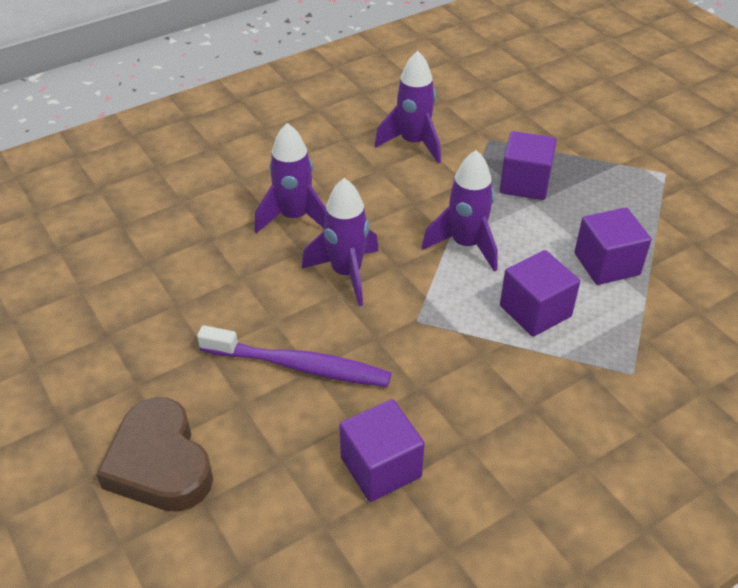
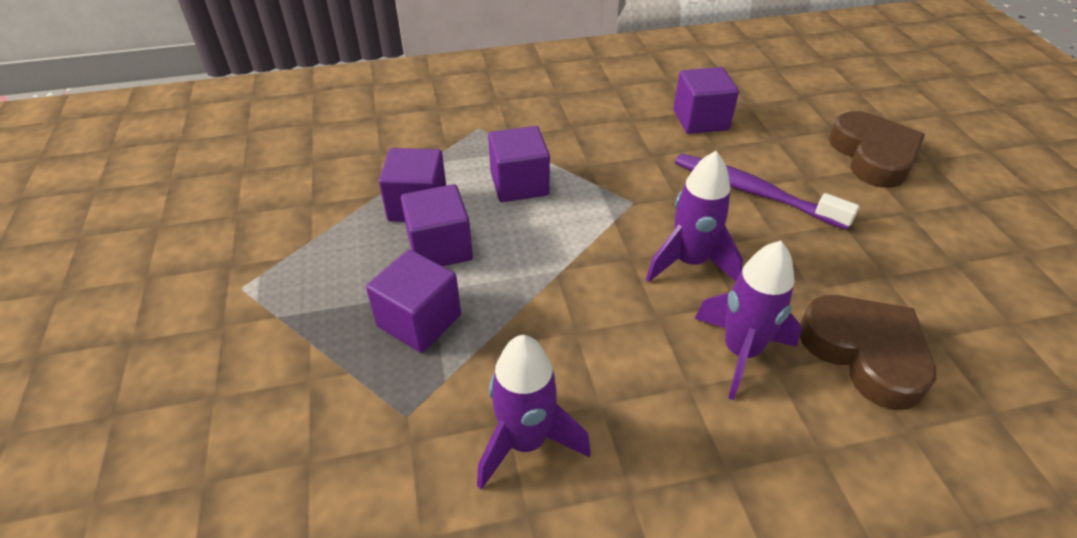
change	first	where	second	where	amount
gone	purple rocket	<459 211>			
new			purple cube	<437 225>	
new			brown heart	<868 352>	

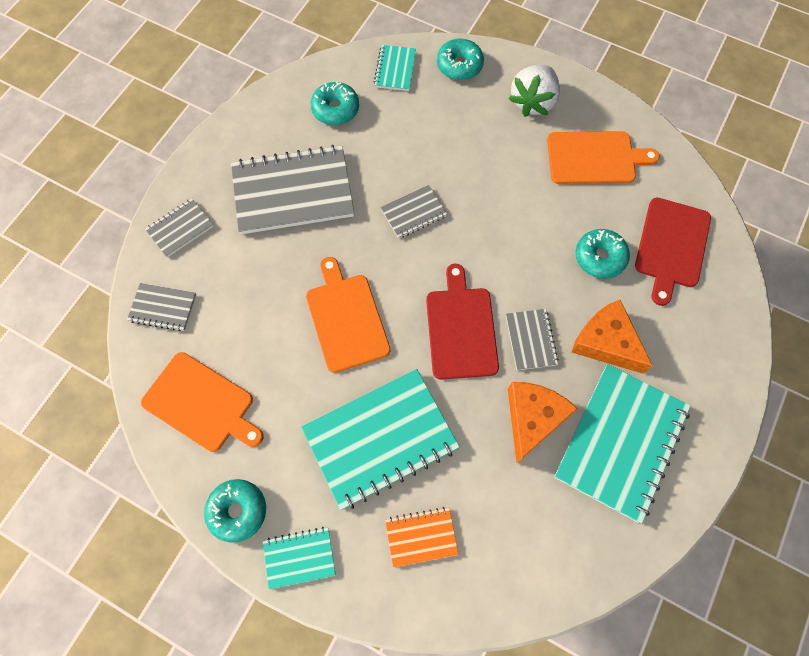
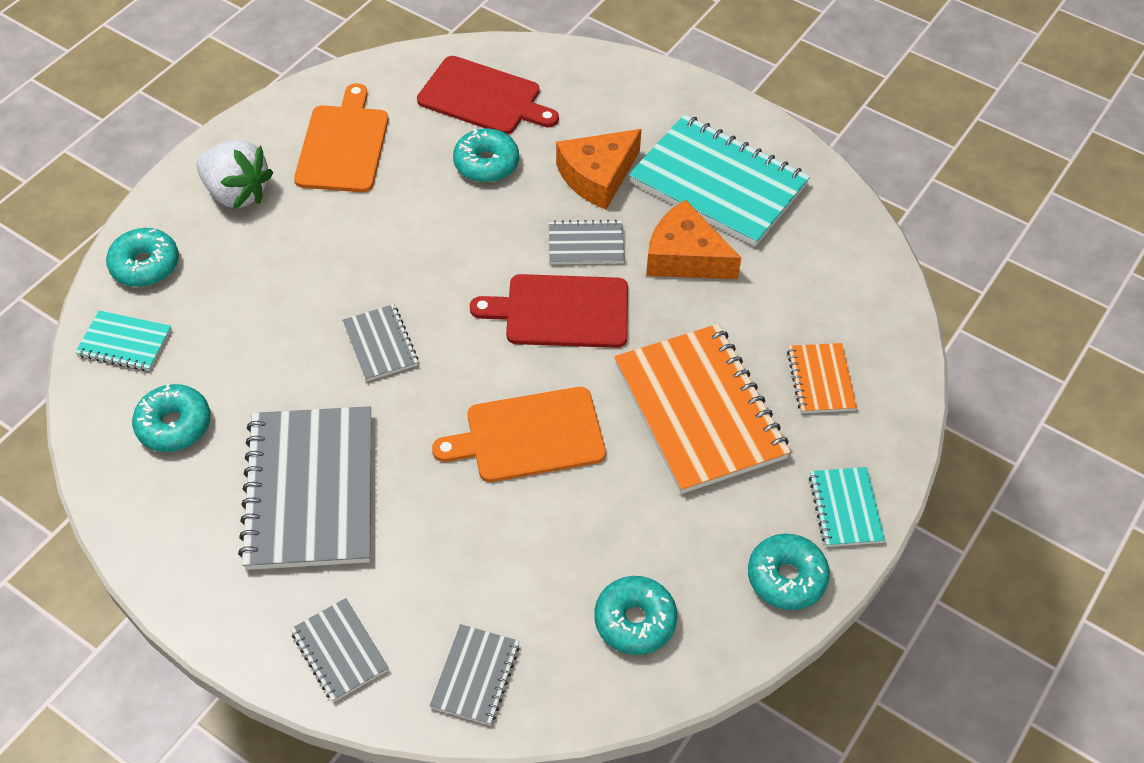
change	first	where	second	where	amount
swapped	orange cutting board	<202 402>	turquoise donut	<635 615>	
repainted	turquoise notebook	<380 439>	orange notebook	<702 409>	

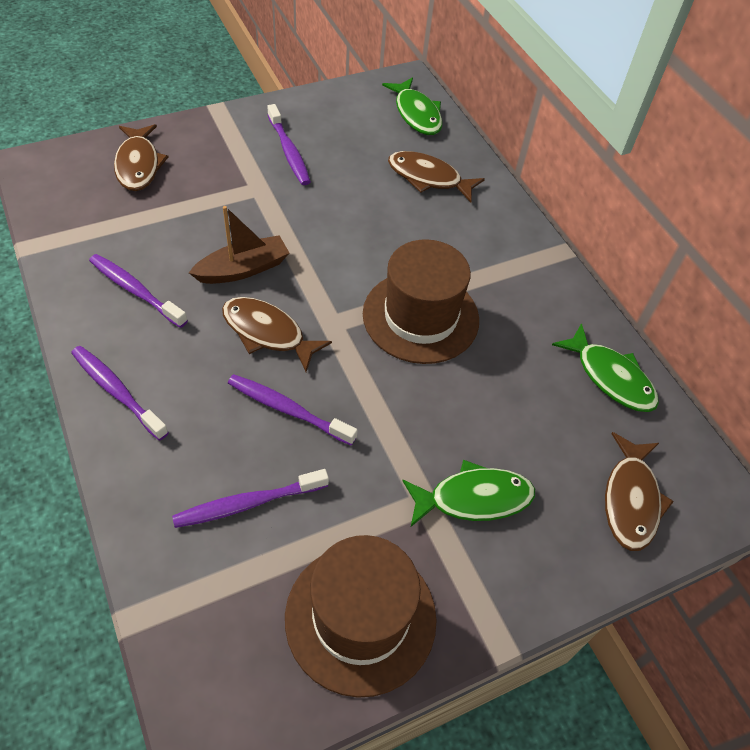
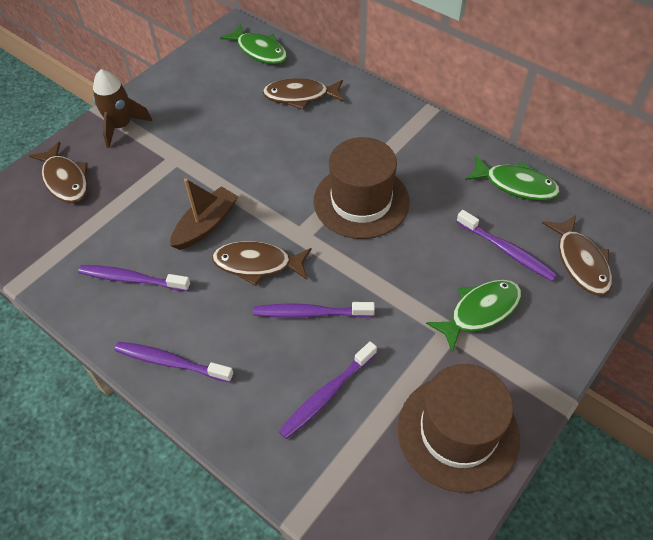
change	first	where	second	where	amount
new			brown rocket	<122 108>	
shifted	purple toothbrush	<289 144>		<507 245>	

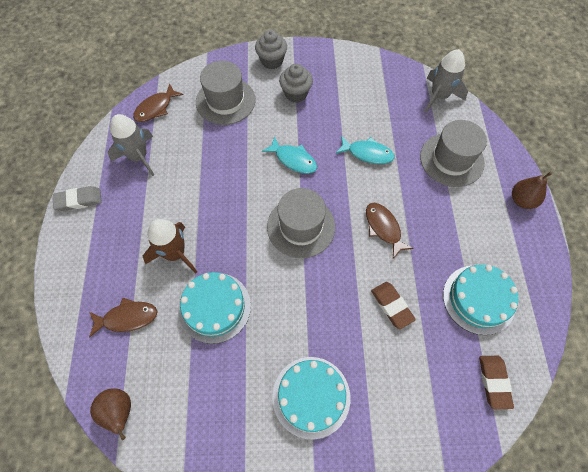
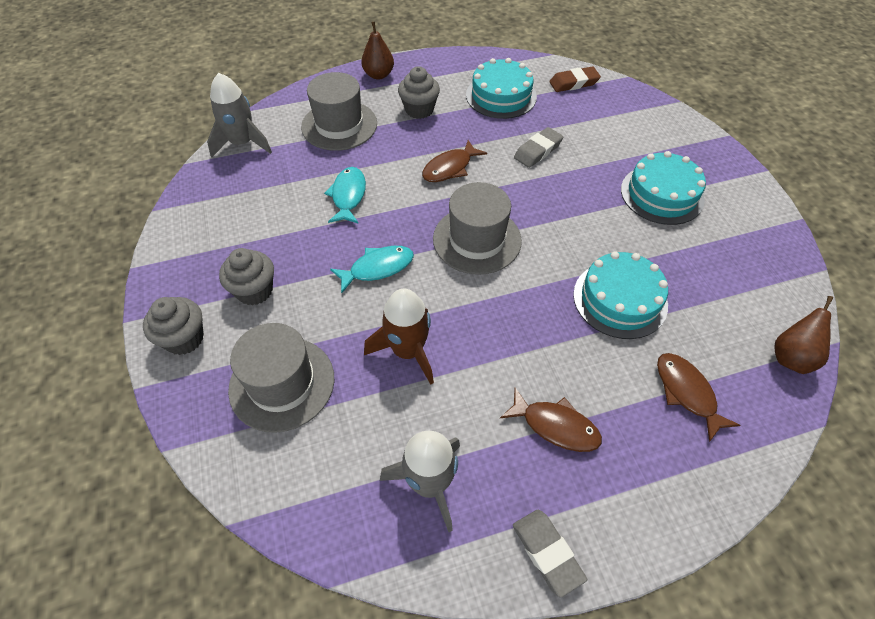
change	first	where	second	where	amount
new			grey cupcake	<419 92>	
shifted	brown fish	<158 102>		<551 420>	
shifted	brown rocket	<170 246>		<399 337>	
repainted	brown eraser	<393 305>	grey eraser	<538 147>	
rotated	turquoise fish	<289 155>		<372 269>	45 degrees clockwise

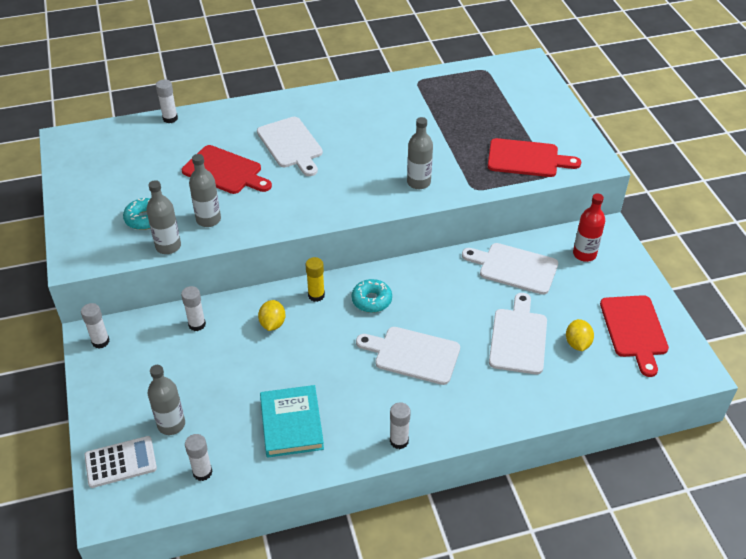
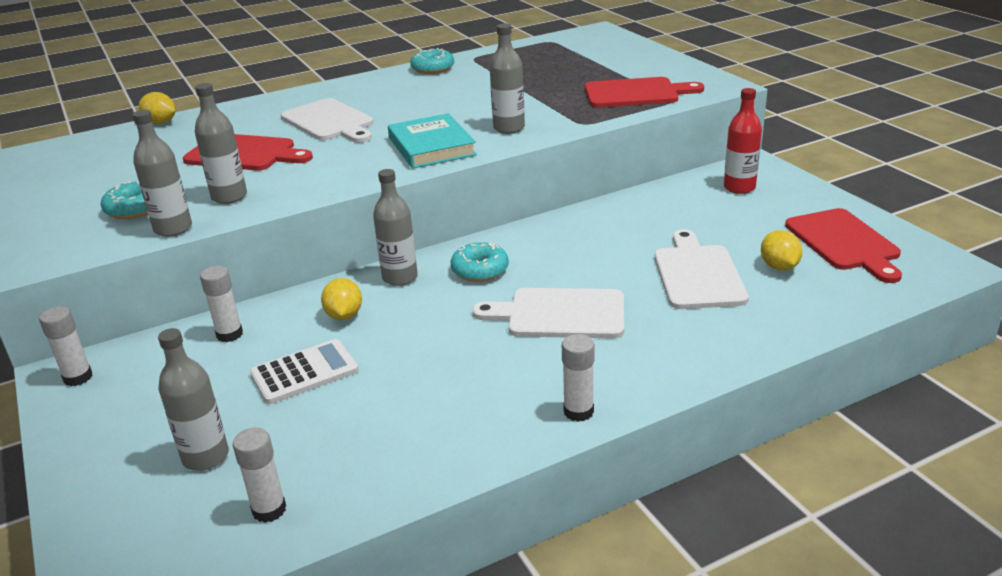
change	first	where	second	where	amount
gone	white cutting board	<510 269>			
new			turquoise donut	<432 61>	
shifted	white calculator	<120 462>		<304 371>	
shifted	turquoise book	<292 421>		<432 141>	
swapped	white glue stick	<167 101>	yellow lemon	<157 108>	
swapped	yellow glue stick	<315 279>	grey bottle	<395 227>	

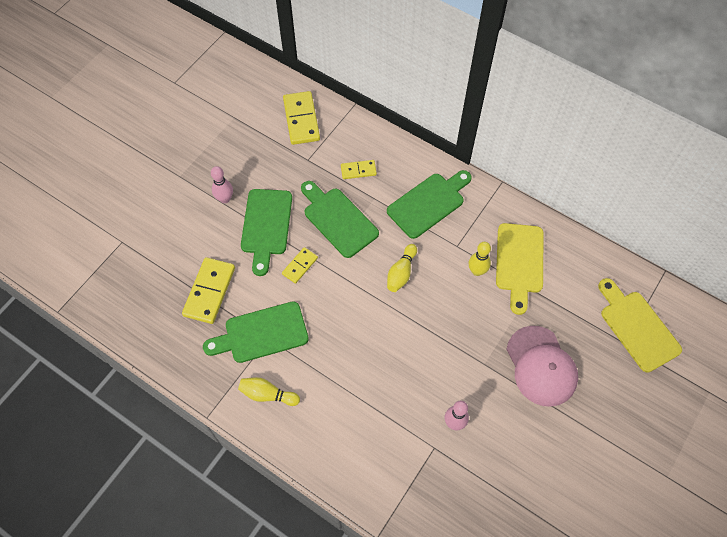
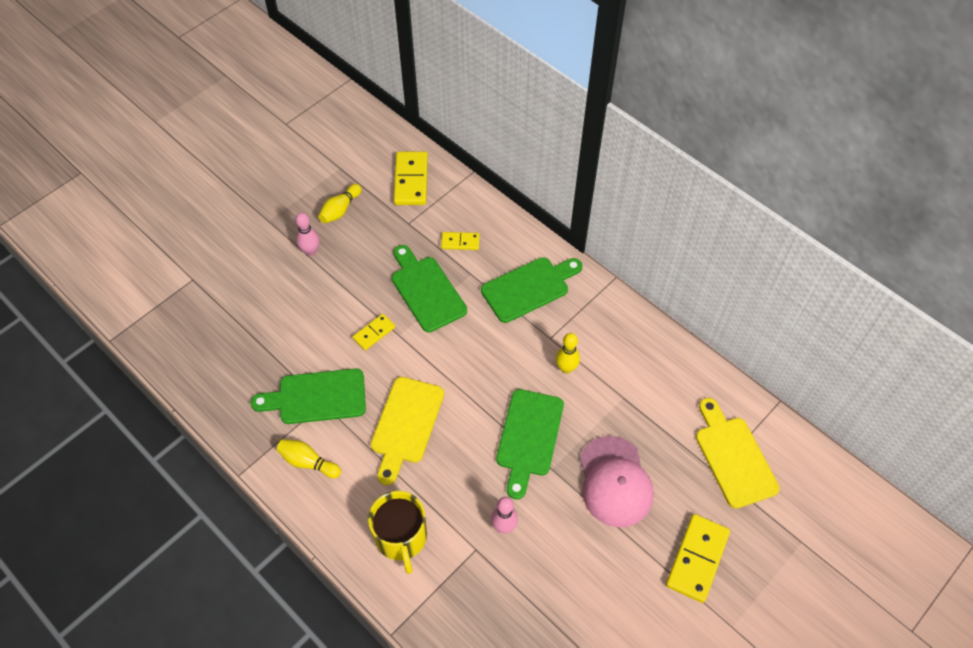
change	first	where	second	where	amount
new			yellow mug	<397 532>	
shifted	yellow domino	<208 290>		<698 558>	
shifted	green cutting board	<266 232>		<530 444>	
shifted	yellow bowling pin	<402 268>		<340 203>	
shifted	yellow cutting board	<520 269>		<407 431>	

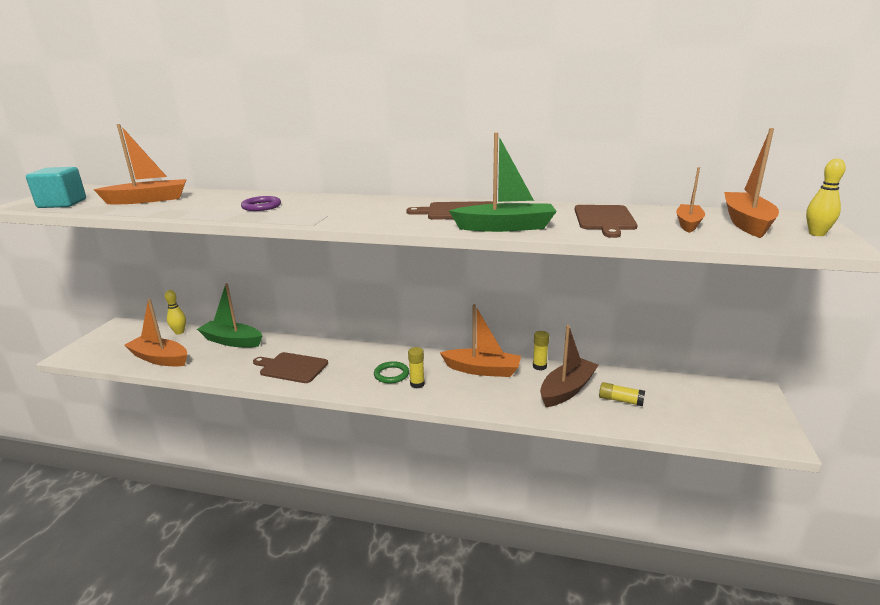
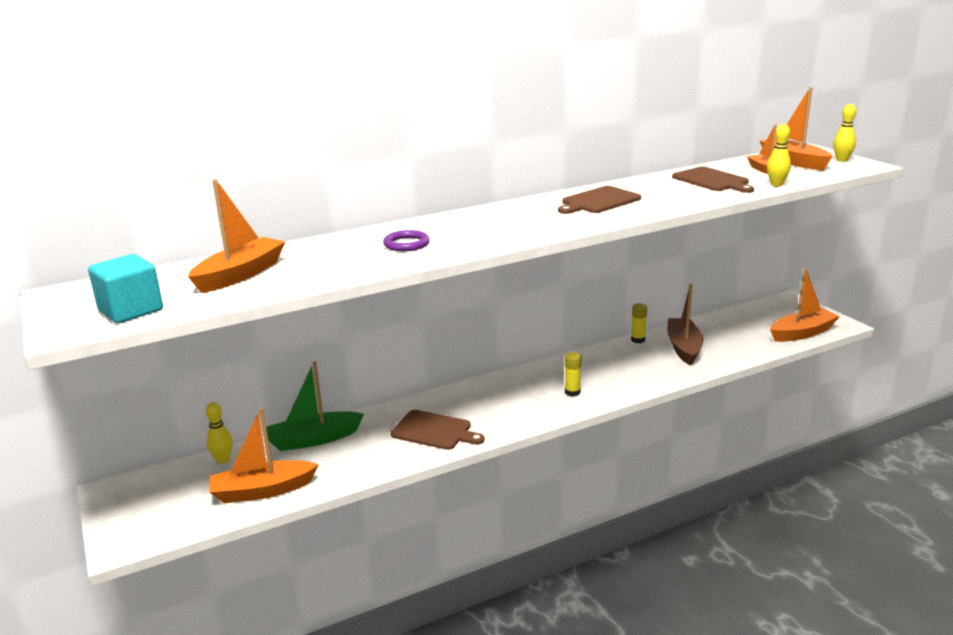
change	first	where	second	where	amount
gone	green ring	<391 372>			
gone	green boat	<503 182>			
gone	yellow glue stick	<622 394>			
new			yellow bowling pin	<779 155>	
shifted	orange boat	<480 340>		<805 305>	
rotated	brown cutting board	<290 367>		<437 430>	135 degrees counterclockwise

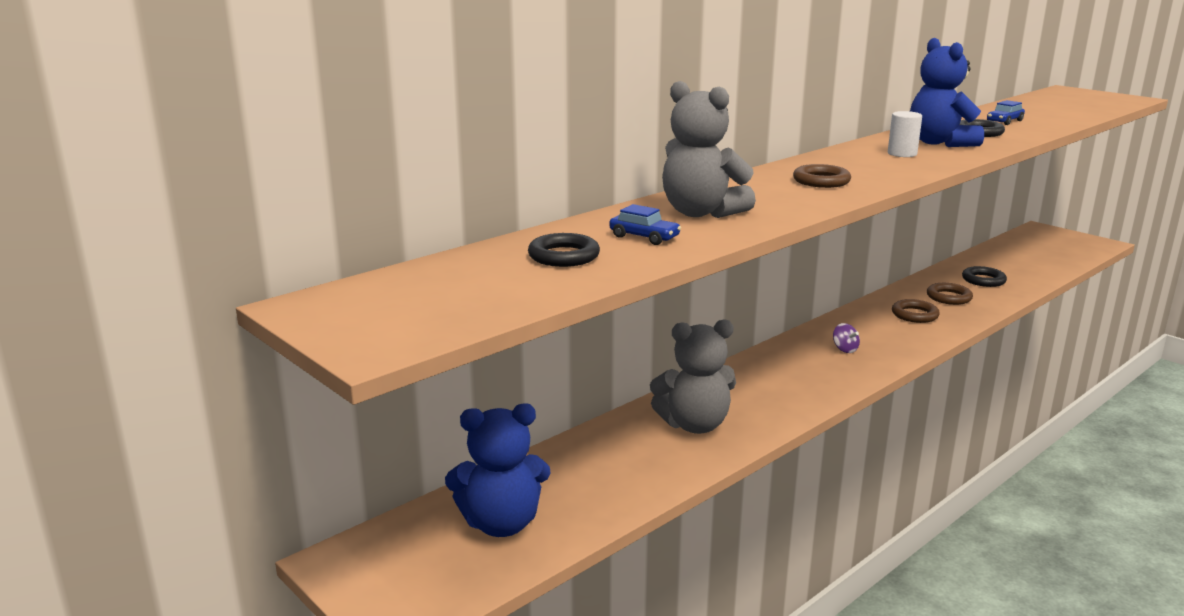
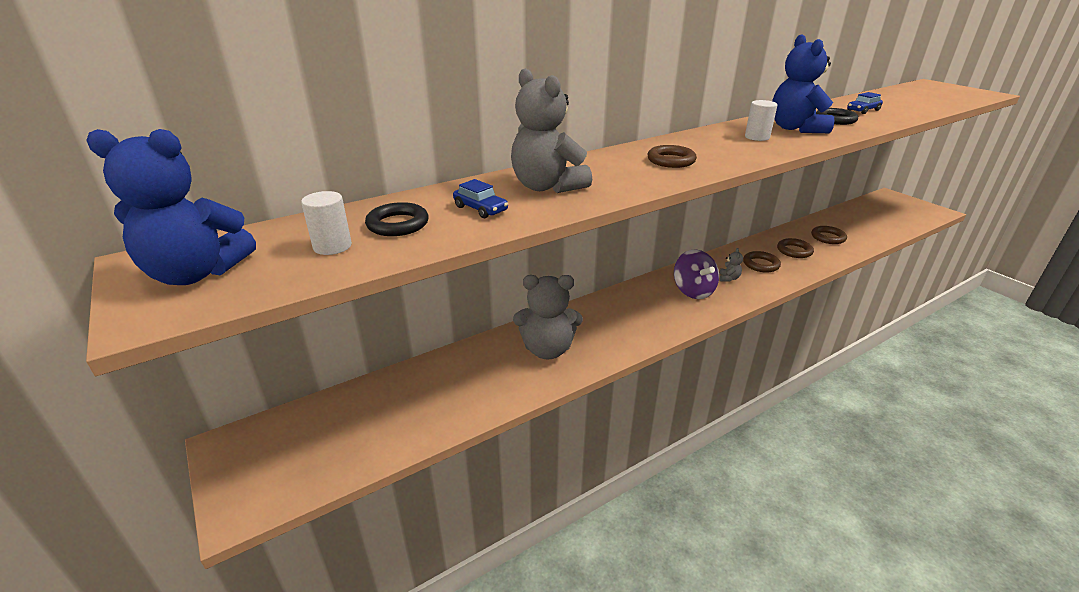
change	first	where	second	where	amount
new			white cylinder	<326 223>	
new			grey teddy bear	<731 265>	
shifted	blue teddy bear	<498 470>		<171 207>	
repainted	black ring	<984 276>	brown ring	<829 235>	
scaled	purple spinning top	<846 338>		<696 274>	x2.03

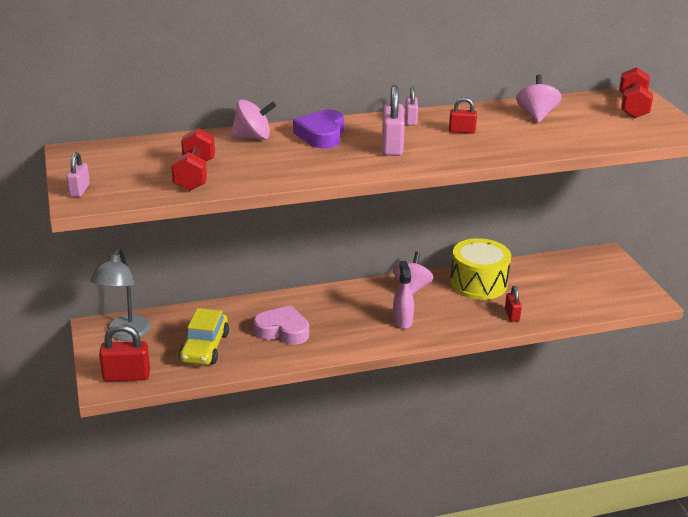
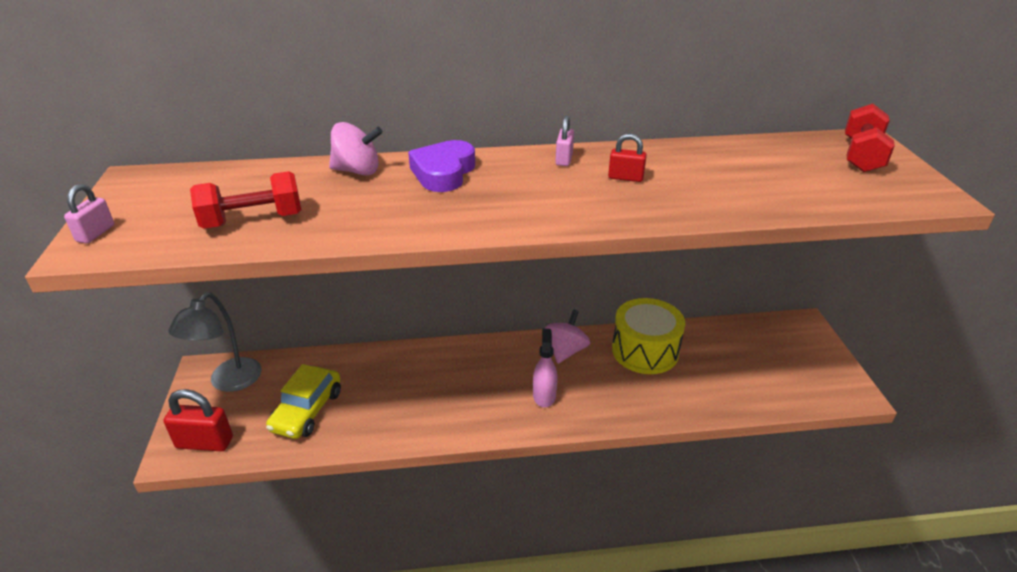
change	first	where	second	where	amount
gone	pink heart	<281 325>			
gone	pink padlock	<393 120>			
gone	red padlock	<513 304>			
gone	pink spinning top	<539 98>			
rotated	red dumbbell	<193 159>		<246 200>	60 degrees clockwise

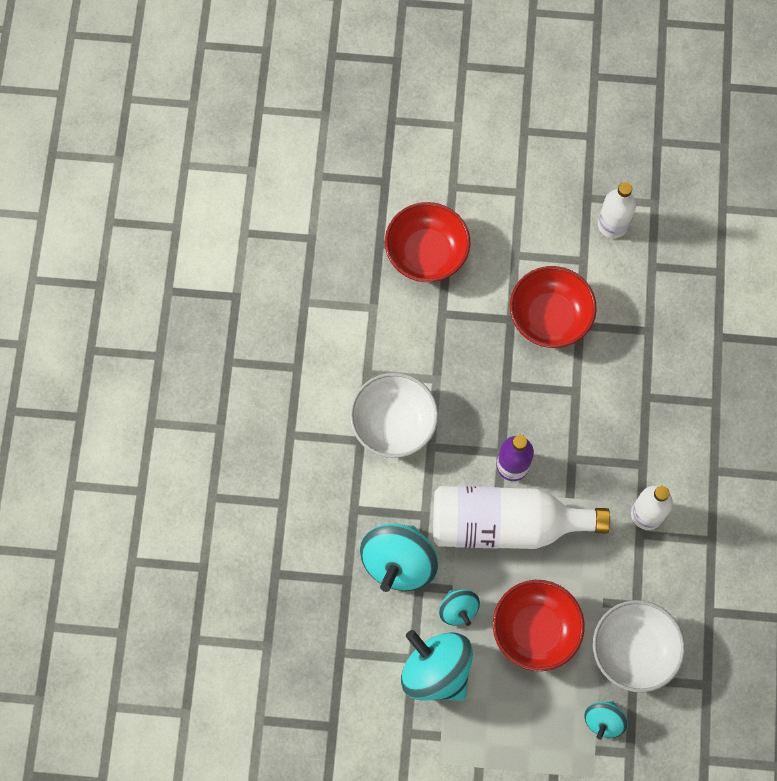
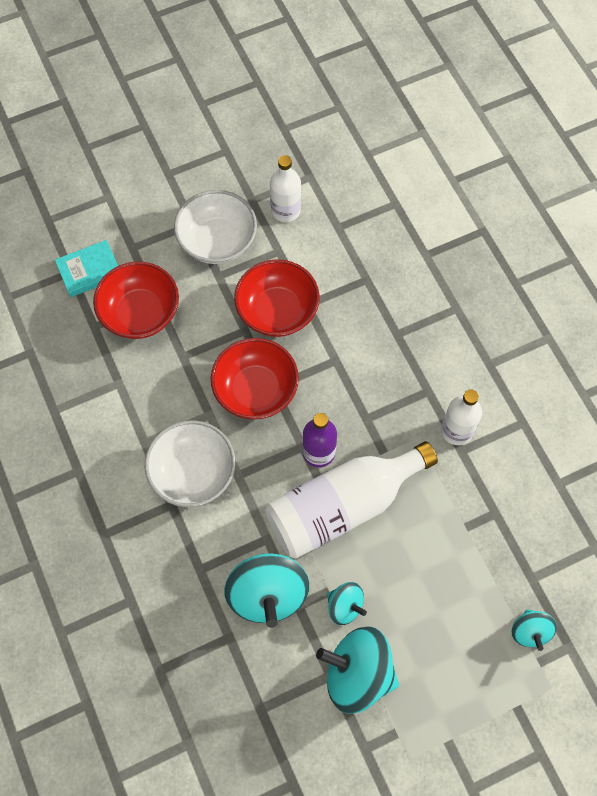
change	first	where	second	where	amount
new			turquoise book	<86 268>	
shifted	red bowl	<538 625>		<255 379>	
shifted	white bowl	<639 646>		<215 227>	

